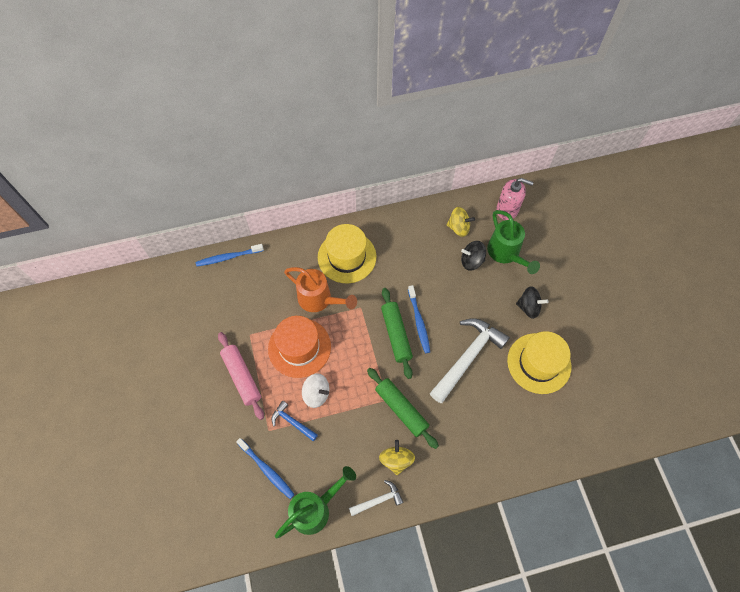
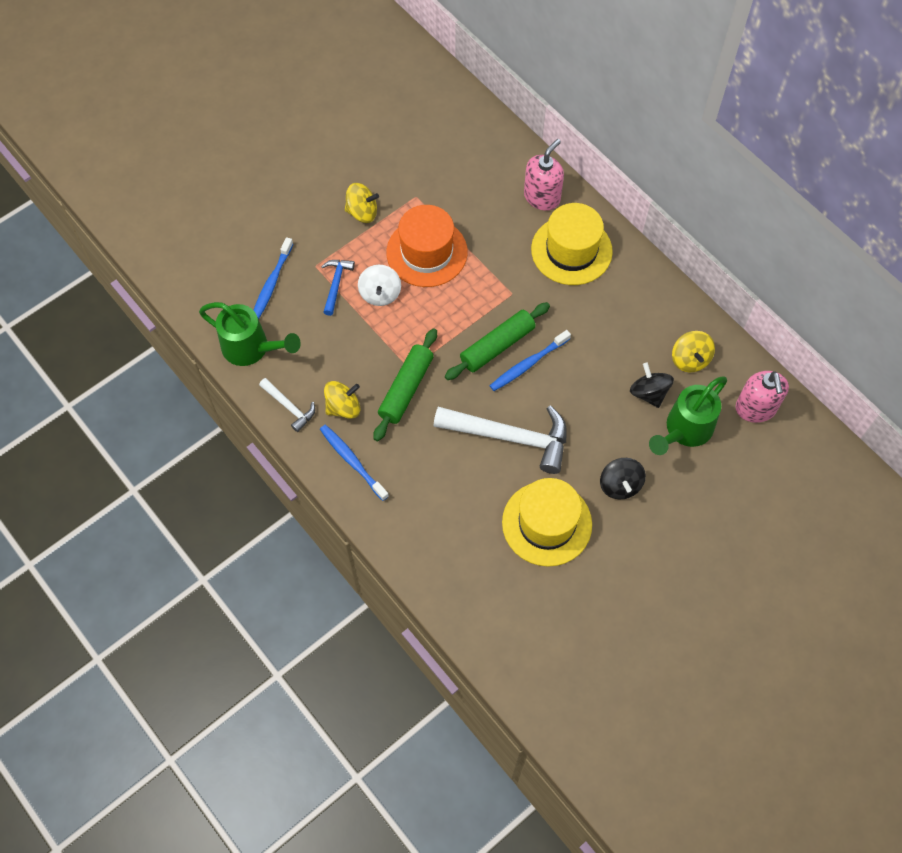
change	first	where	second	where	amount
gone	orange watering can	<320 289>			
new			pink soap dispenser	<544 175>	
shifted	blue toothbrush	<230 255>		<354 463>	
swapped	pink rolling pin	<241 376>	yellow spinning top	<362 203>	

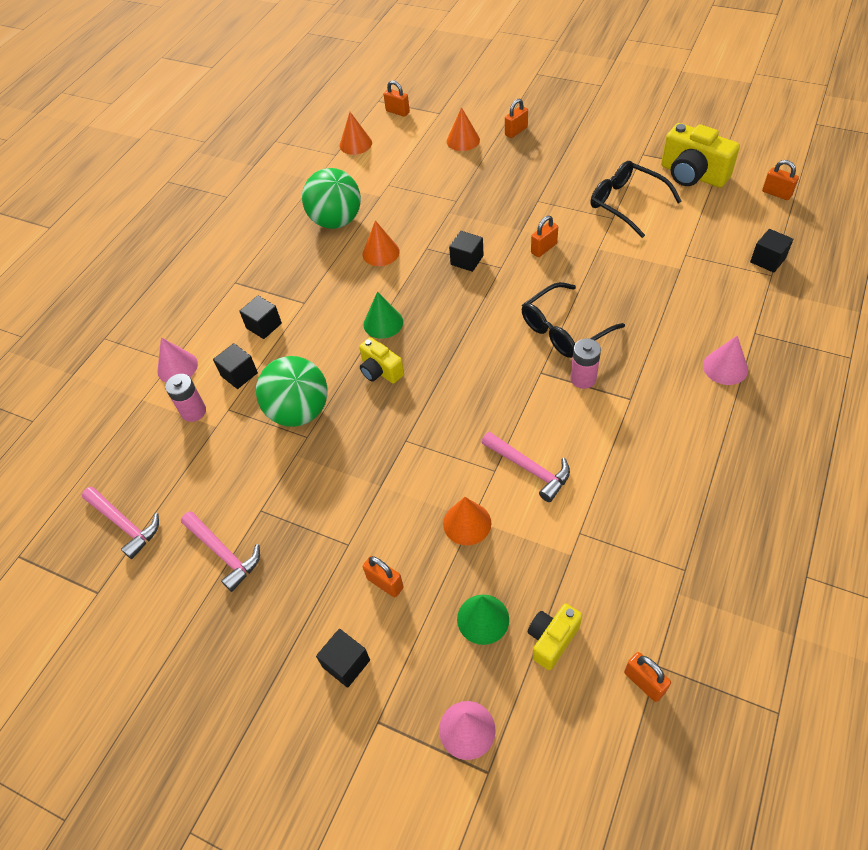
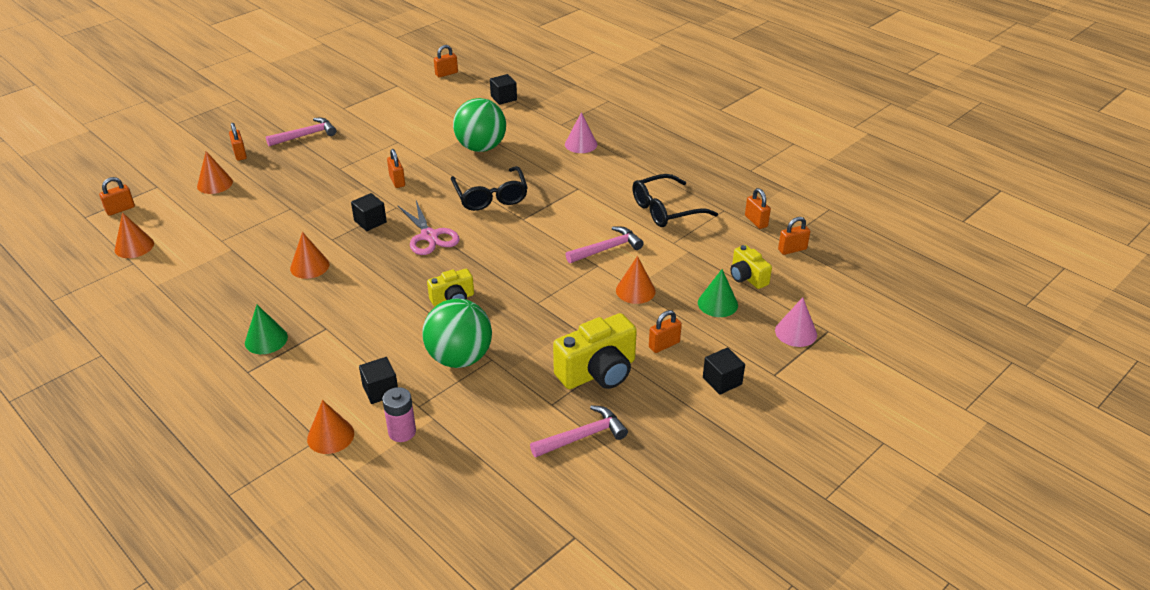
change	first	where	second	where	amount
gone	black cube	<260 317>			
gone	pink battery	<585 364>			
new			pink scissors	<428 228>	
new			orange padlock	<758 208>	
shifted	pink hammer	<120 523>		<301 132>	
shifted	green ball	<331 198>		<479 125>	
shifted	green cone	<383 315>		<266 329>	
shifted	black glasses	<636 199>		<675 200>	
shifted	yellow camera	<700 155>		<595 351>	
repainted	pink cone	<177 359>	orange cone	<330 427>	

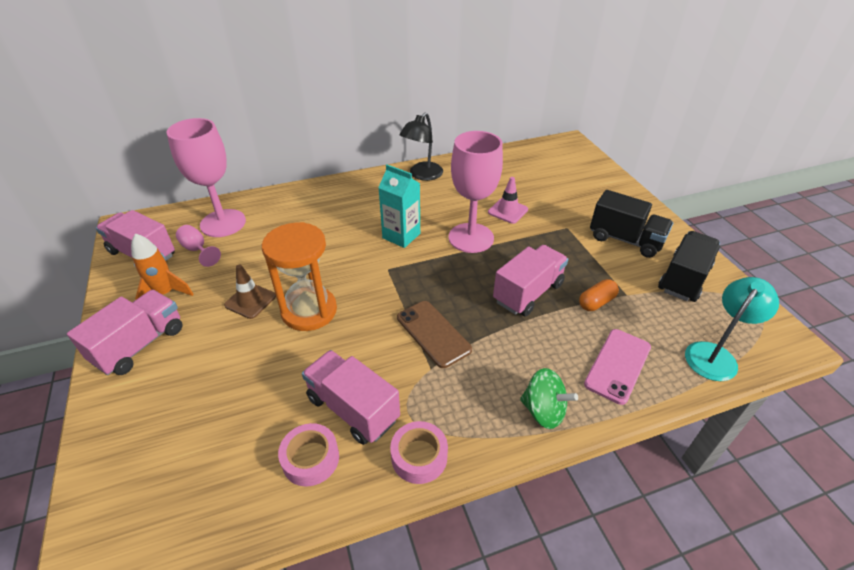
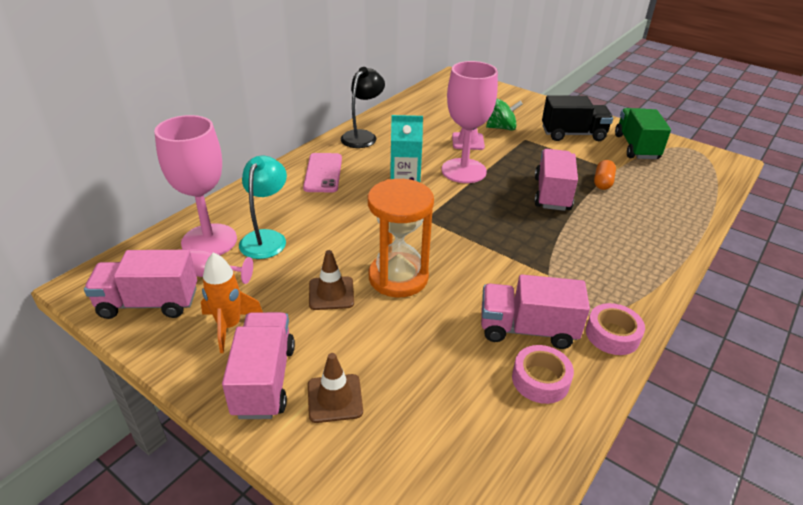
change	first	where	second	where	amount
gone	brown phone	<434 334>			
new			brown traffic cone	<335 388>	
shifted	green spinning top	<549 398>		<504 115>	
shifted	pink phone	<617 367>		<322 172>	
shifted	turquoise lamp	<732 329>		<263 207>	
repainted	black truck	<689 266>	green truck	<643 133>	
rotated	black lamp	<421 146>		<362 107>	150 degrees counterclockwise

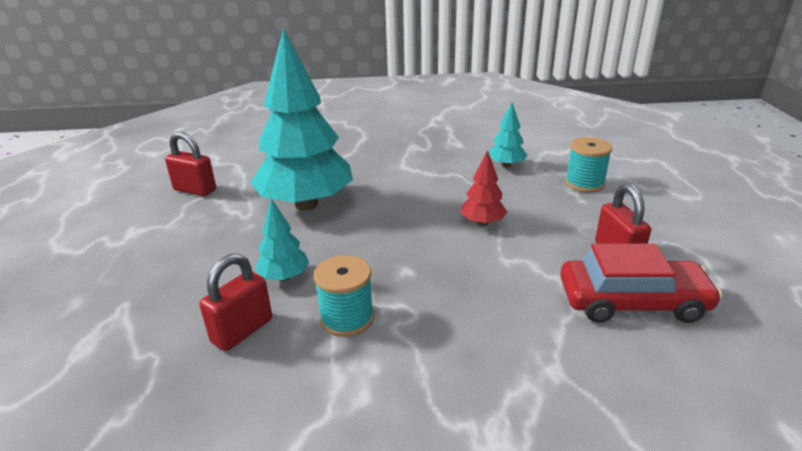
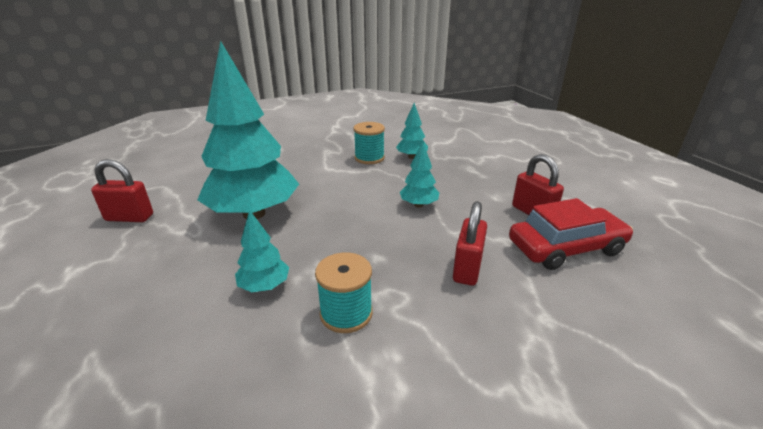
change	first	where	second	where	amount
shifted	red padlock	<235 302>		<470 243>	
shifted	turquoise spool	<589 164>		<369 143>	
repainted	red tree	<483 188>	turquoise tree	<419 174>	

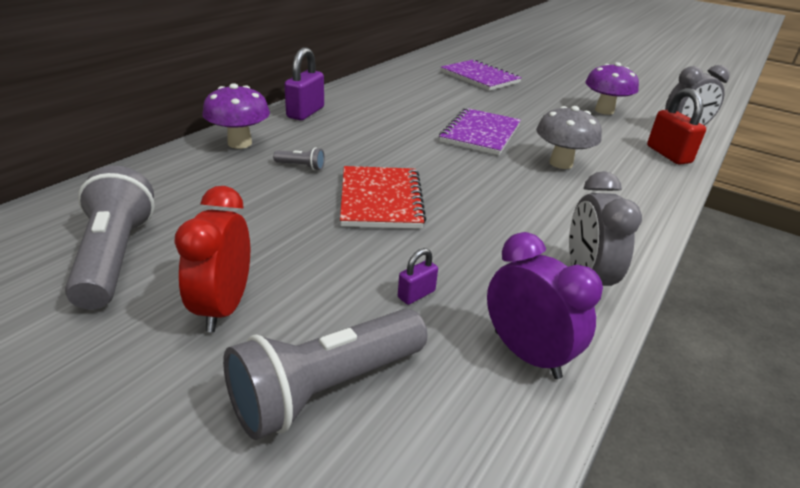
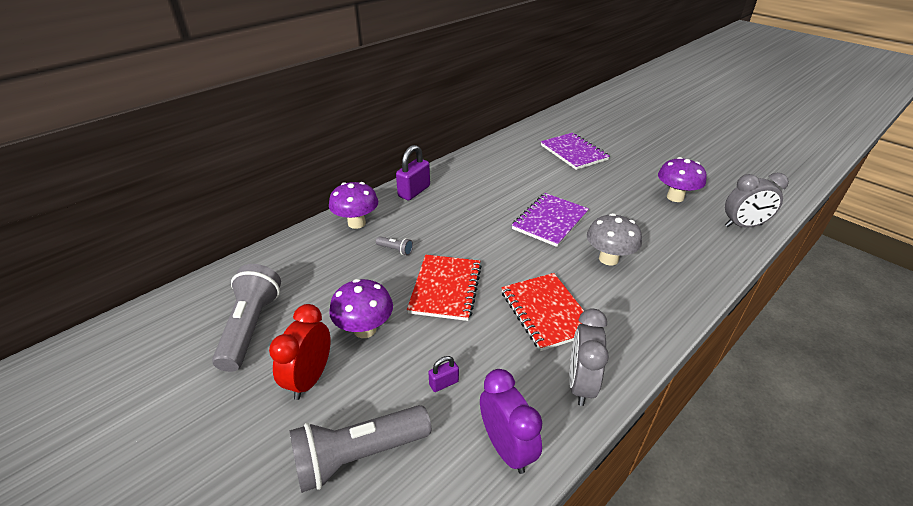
change	first	where	second	where	amount
gone	red padlock	<676 126>			
new			purple mushroom	<361 308>	
new			red notebook	<542 312>	

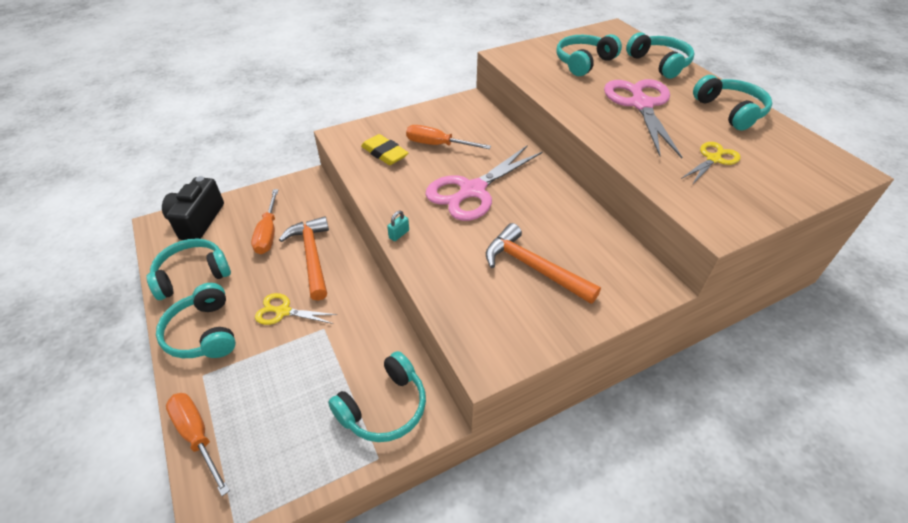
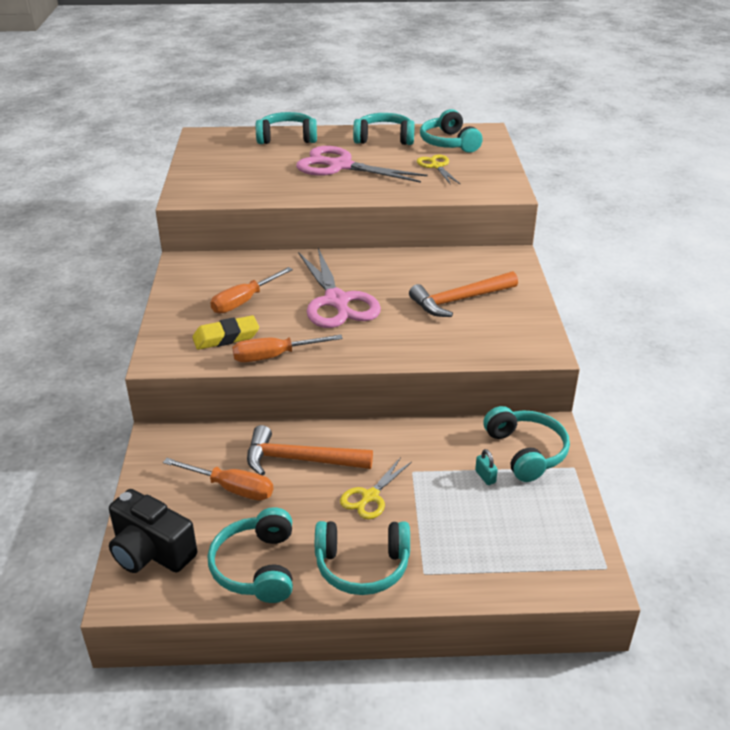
change	first	where	second	where	amount
shifted	orange screwdriver	<198 444>		<287 348>	
shifted	turquoise padlock	<398 225>		<486 467>	
shifted	turquoise headphones	<589 55>		<451 131>	

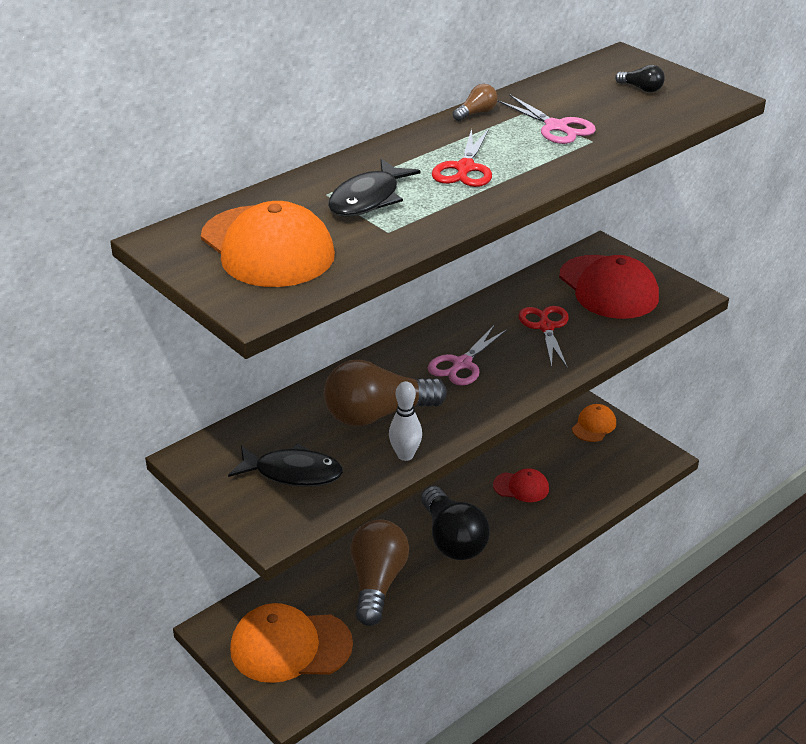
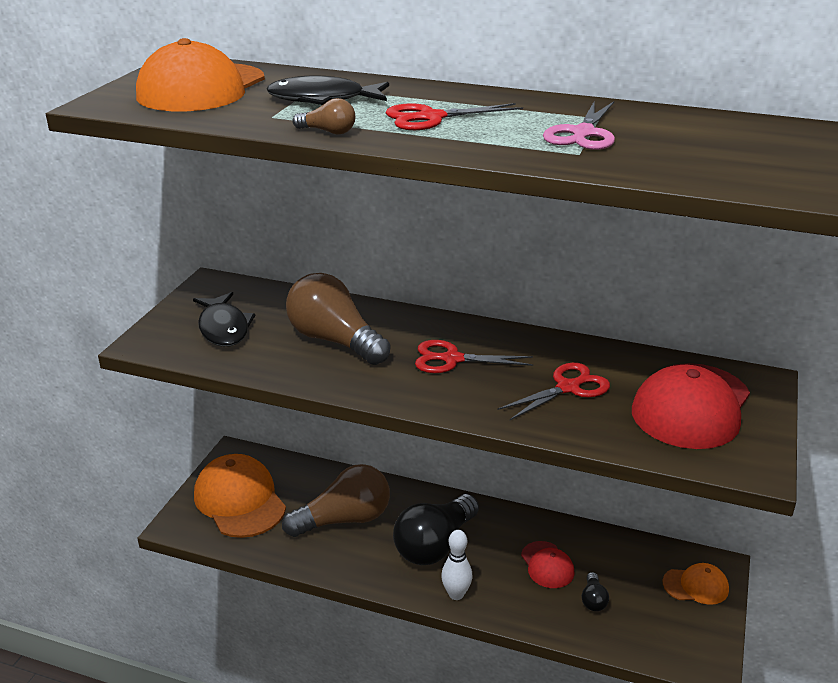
change	first	where	second	where	amount
shifted	white bowling pin	<405 421>		<456 565>	
shifted	brown light bulb	<475 102>		<324 116>	
shifted	black light bulb	<640 78>		<595 591>	
repainted	pink scissors	<467 356>	red scissors	<474 356>	

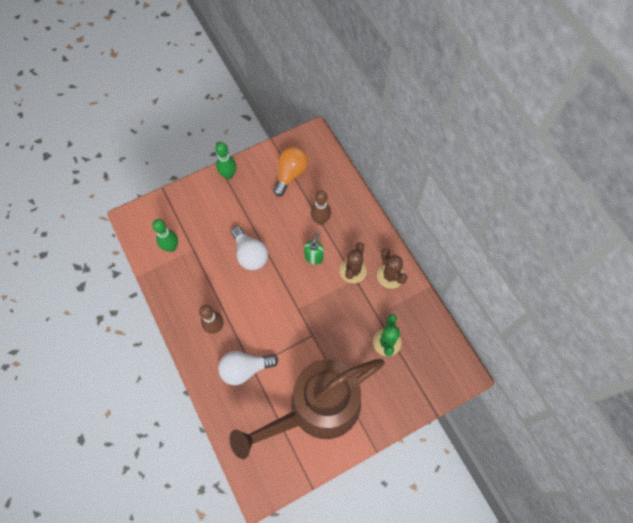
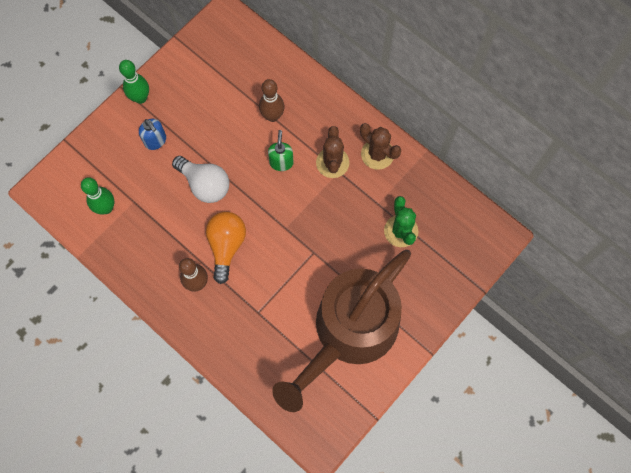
change	first	where	second	where	amount
gone	white light bulb	<248 368>			
new			blue soap dispenser	<152 134>	
shifted	orange light bulb	<291 171>		<226 248>	

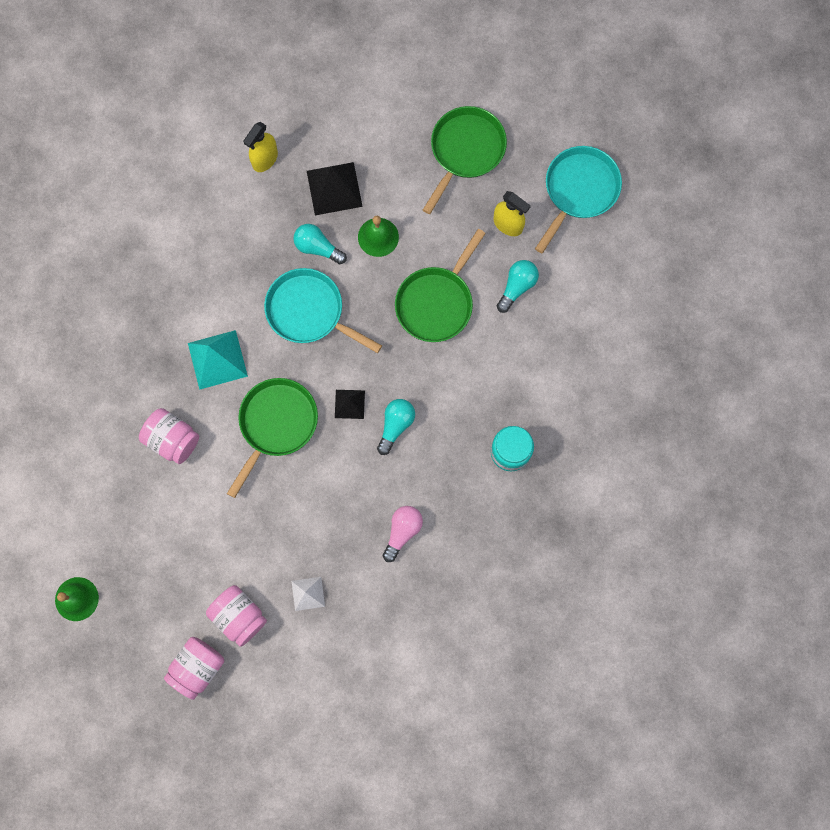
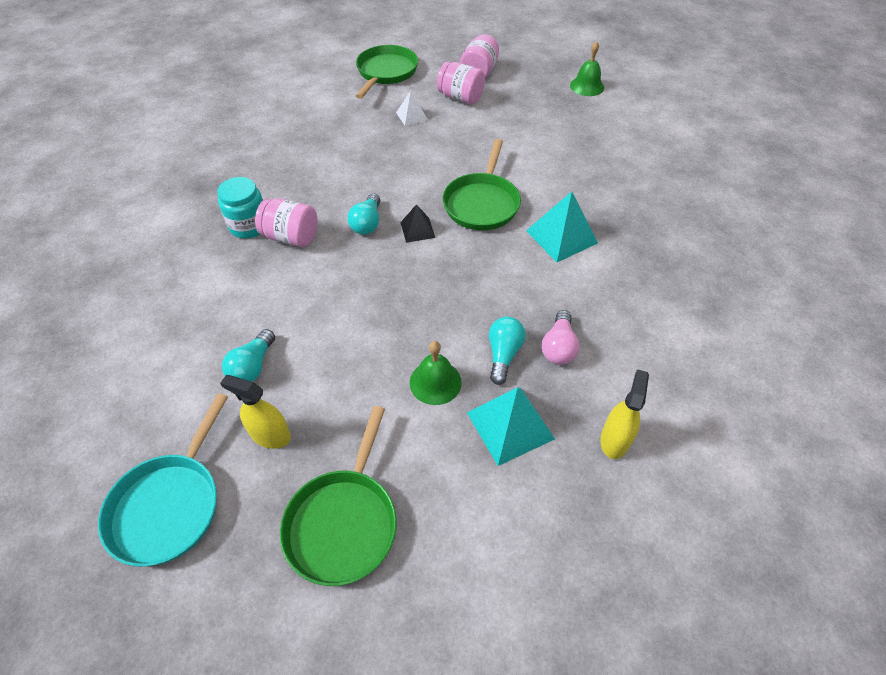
change	first	where	second	where	amount
gone	turquoise pan	<323 310>			
shifted	pink jar	<169 436>		<286 222>	
shifted	pink light bulb	<403 534>		<561 337>	
shifted	green pan	<440 285>		<387 72>	
repainted	black pyramid	<335 188>	turquoise pyramid	<511 426>	
rotated	turquoise light bulb	<320 244>		<507 351>	90 degrees counterclockwise

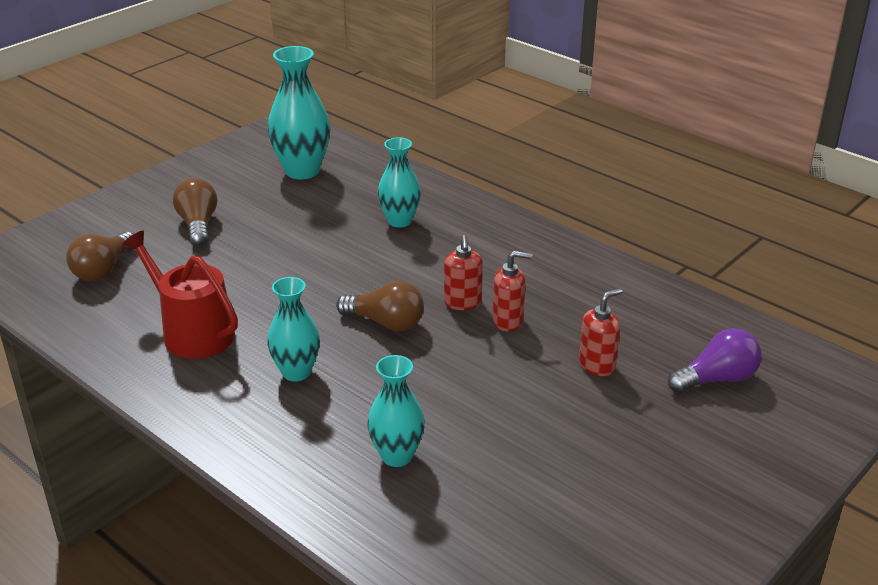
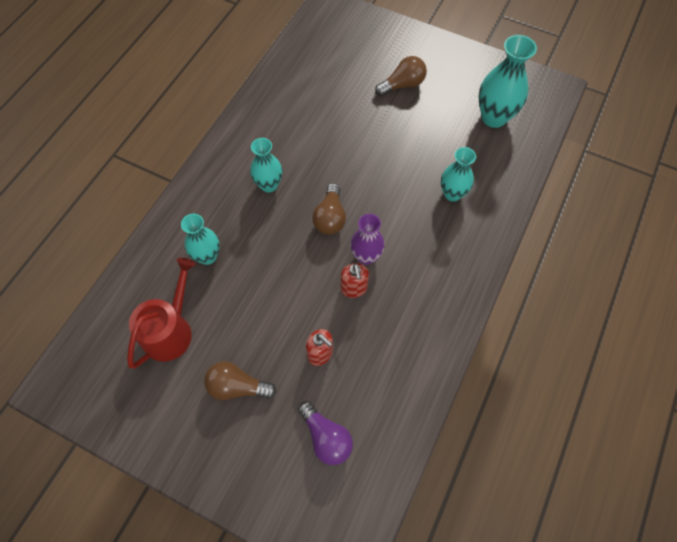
change	first	where	second	where	amount
shifted	brown light bulb	<99 256>		<240 380>	
shifted	red watering can	<180 295>		<161 313>	
swapped	red soap dispenser	<463 272>	purple vase	<367 239>	

